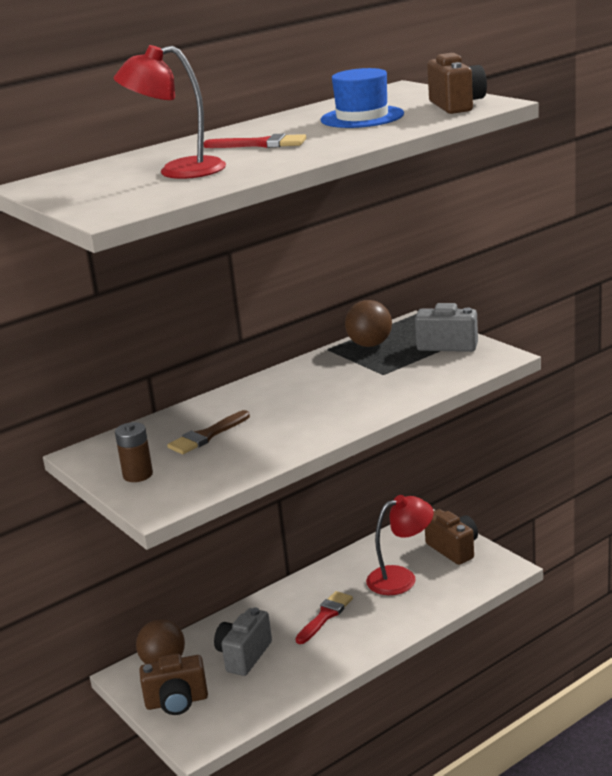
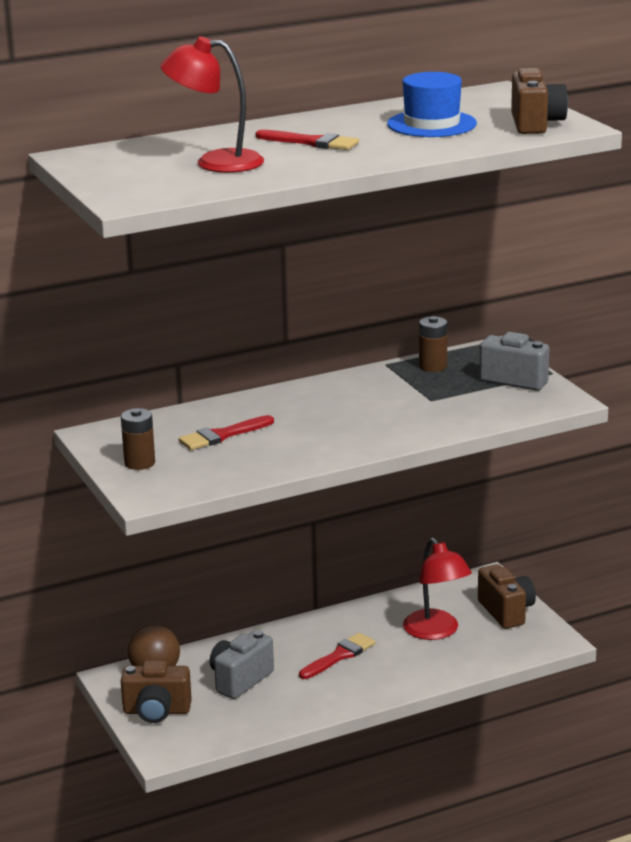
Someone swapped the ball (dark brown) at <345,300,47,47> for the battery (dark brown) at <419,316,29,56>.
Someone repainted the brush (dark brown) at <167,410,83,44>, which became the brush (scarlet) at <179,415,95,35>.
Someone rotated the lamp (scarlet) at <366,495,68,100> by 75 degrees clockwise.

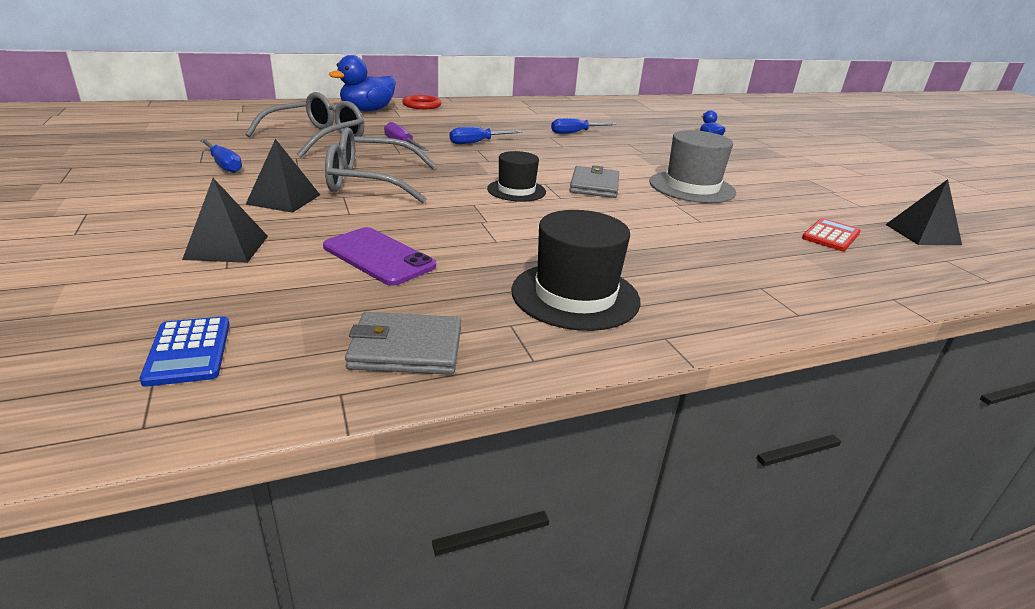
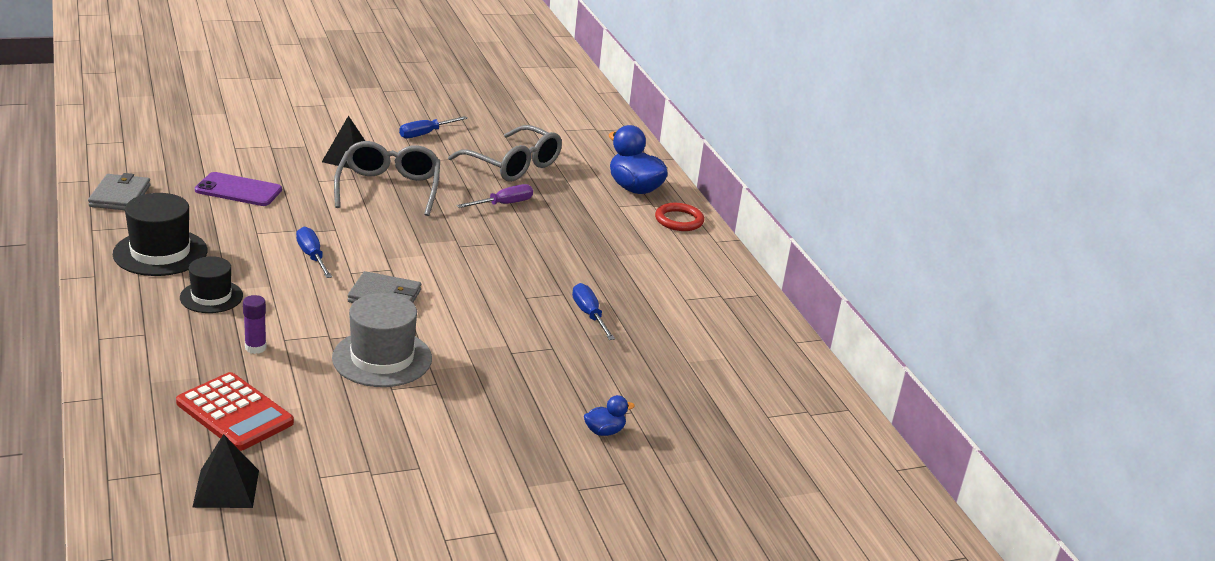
Someone took away the calculator (royal blue) at <139,317,91,70>.
Someone took away the pyramid shape (black) at <182,178,86,85>.
Someone put down the glue stick (violet) at <243,295,24,59>.
Someone carried the hand screwdriver (royal blue) from <449,127,73,17> to <296,227,36,51>.
Someone carried the hat (black) from <487,151,59,51> to <180,256,63,57>.
Someone rotated the smartphone (violet) at <323,227,113,59> by 60 degrees clockwise.
Someone scaled the calculator (scarlet) at <802,218,59,33> by 1.59.

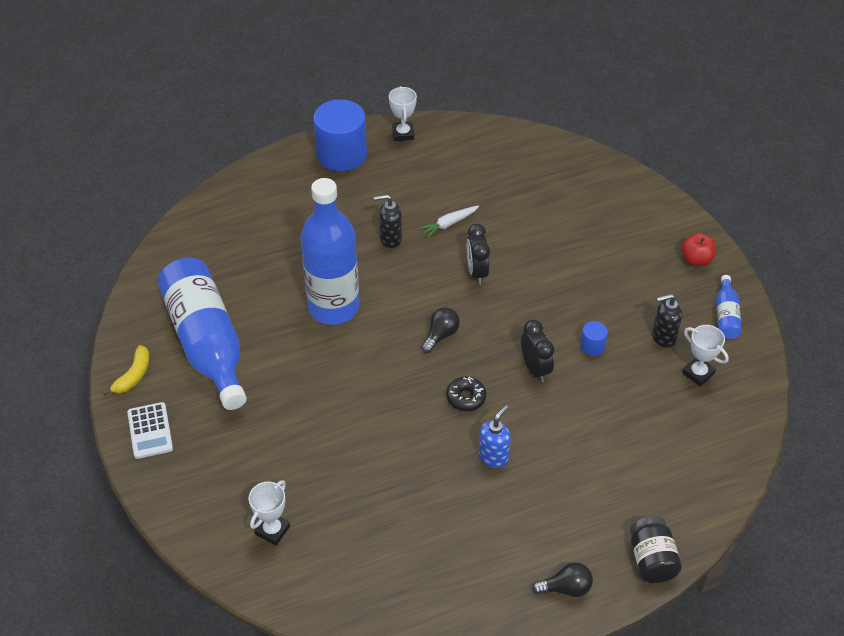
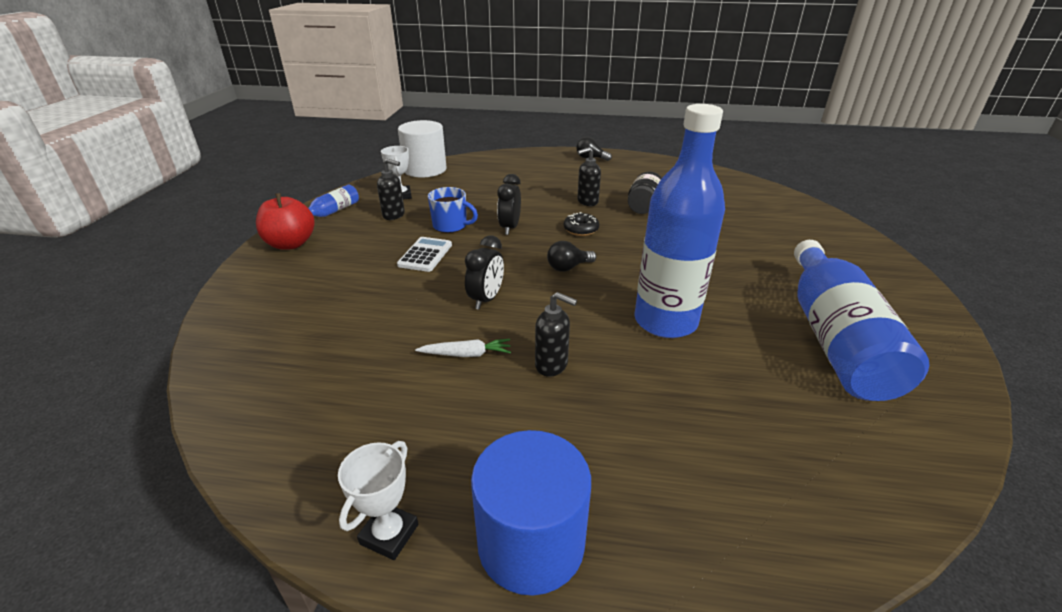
Someone took away the banana fruit (yellow) at <103,345,47,50>.
Someone took away the trophy (white) at <249,480,41,65>.
Someone put down the cylinder shape (white) at <398,120,49,57>.
Someone carried the calculator (white) from <127,402,46,57> to <397,237,55,35>.
Someone carried the preserve jar (black) from <630,516,52,67> to <628,171,34,43>.
Someone swapped the cylinder shape (royal blue) at <580,321,28,35> for the mug (royal blue) at <428,187,50,46>.
Someone repainted the soap pump (royal blue) at <479,405,32,63>, which became the soap pump (black) at <577,147,24,59>.
Someone scaled the apple fruit (scarlet) at <681,233,35,33> by 1.53.

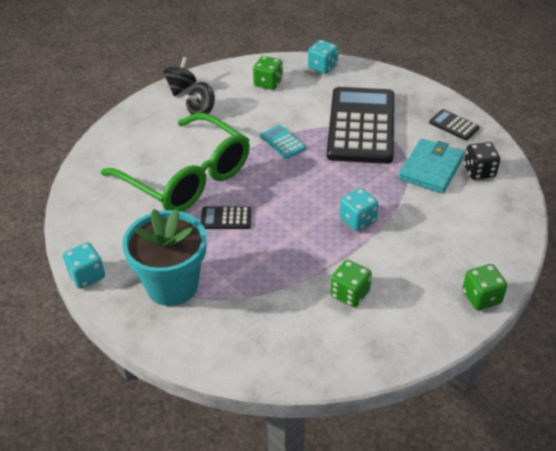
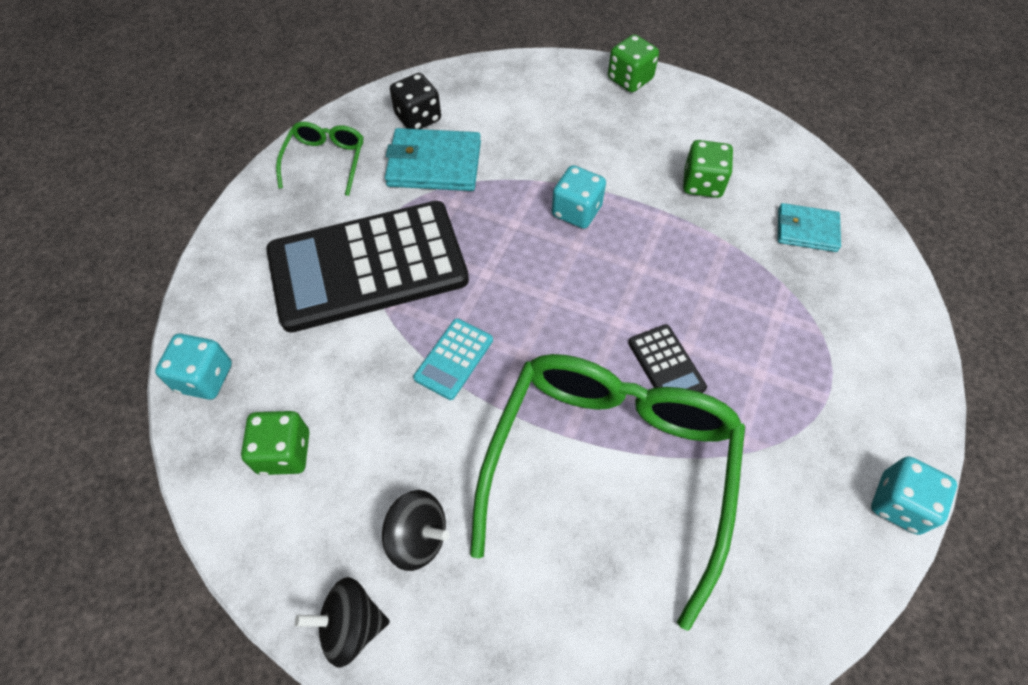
Someone took away the potted plant (turquoise) at <122,209,84,97>.
Someone put down the card wallet (turquoise) at <778,203,63,49>.
Someone swapped the calculator (black) at <429,109,51,31> for the spectacles (green) at <276,122,87,74>.

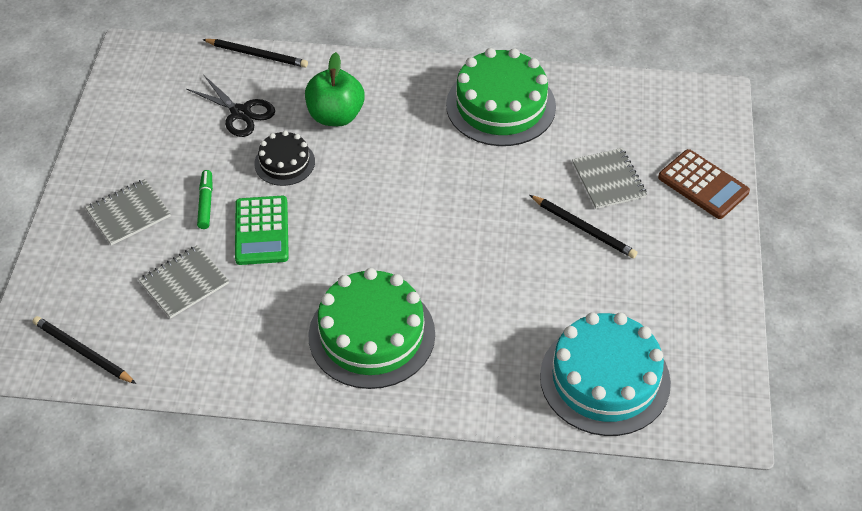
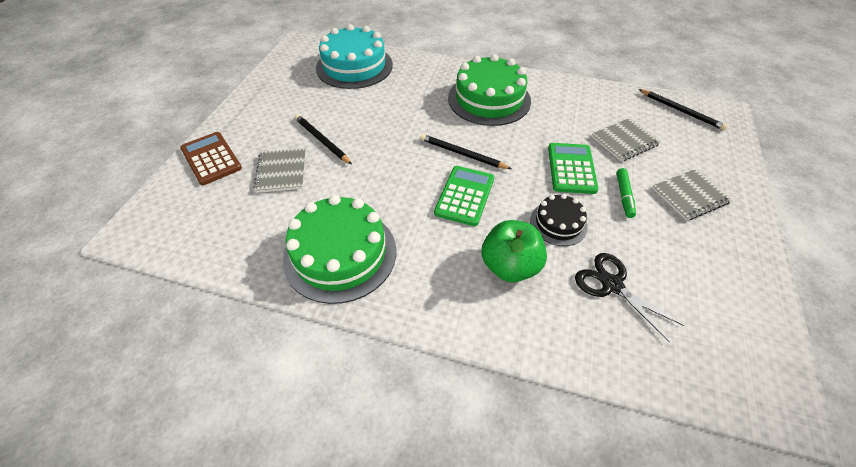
Someone put down the calculator (green) at <434,166,60,60>.
Someone carried the lead pencil (black) from <202,39,106,29> to <420,134,92,35>.

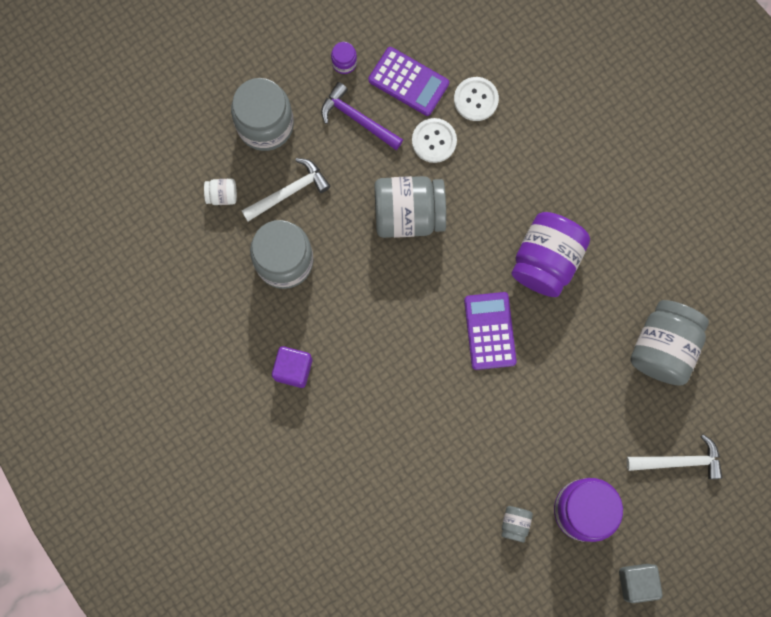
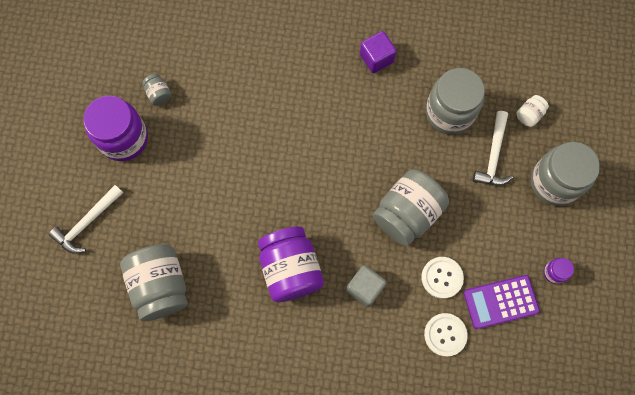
Someone took away the claw hammer (violet) at <321,82,82,68>.
Someone took away the calculator (violet) at <464,292,53,78>.
Someone carried the block (gray) from <619,564,44,39> to <346,265,41,42>.

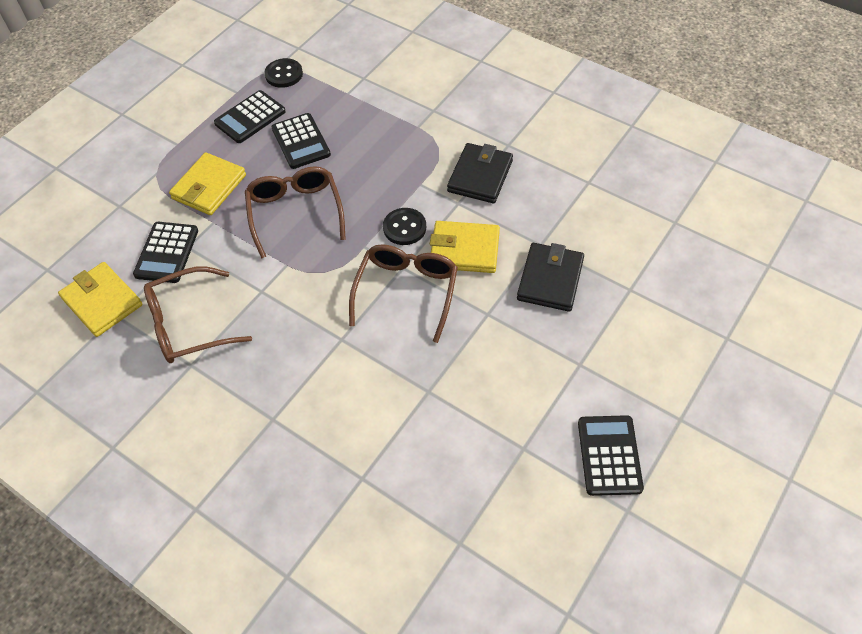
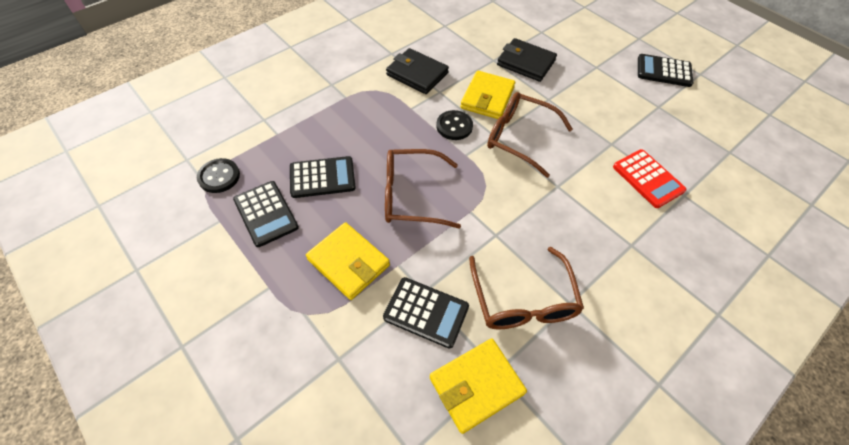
Someone put down the calculator (scarlet) at <613,149,73,59>.

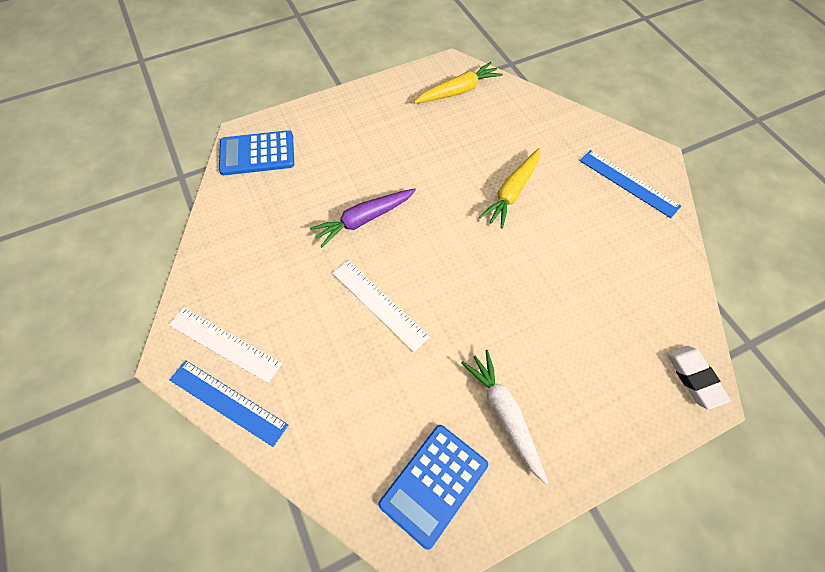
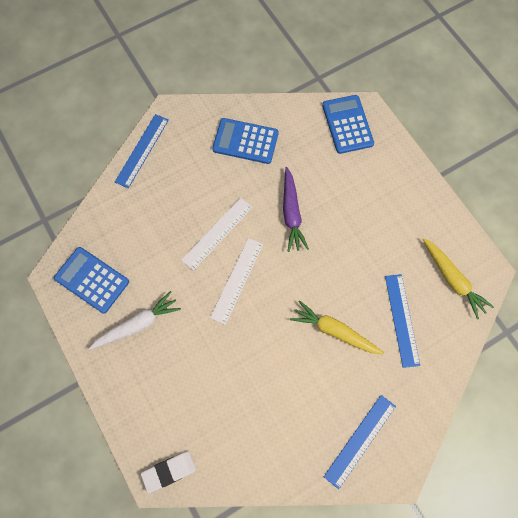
Someone put down the calculator (royal blue) at <212,118,67,46>.
Someone put down the measuring stick (royal blue) at <385,274,35,94>.
Someone carried the measuring stick (white) from <169,307,113,76> to <210,238,53,87>.
Someone rotated the root vegetable (violet) at <310,188,106,59> by 150 degrees counterclockwise.

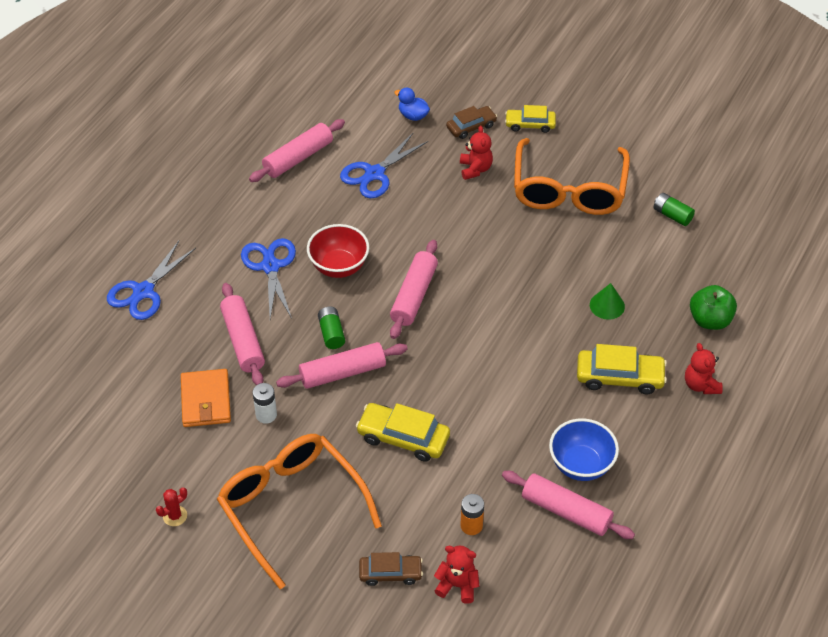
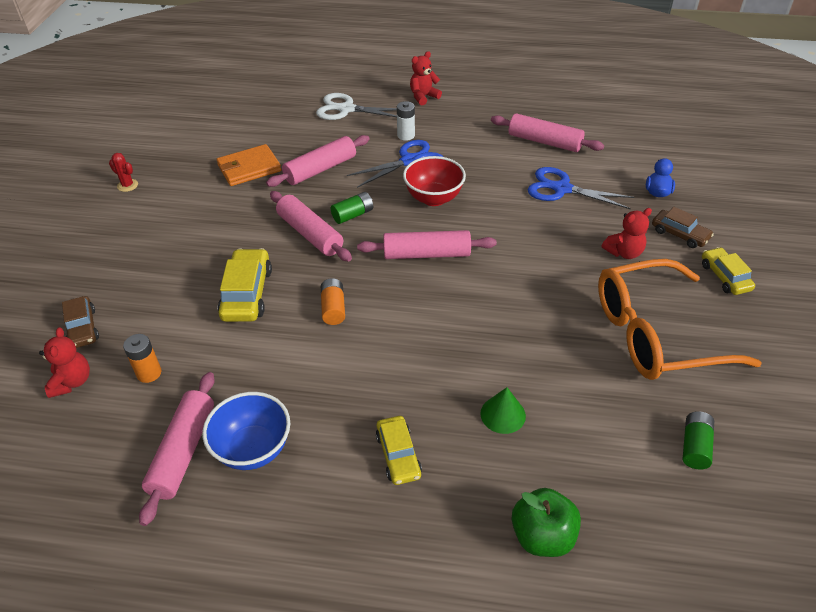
Someone took away the spectacles (bright orange) at <217,434,165,155>.
Someone put down the battery (bright orange) at <321,278,24,47>.
Someone carried the battery (white) from <253,383,24,41> to <397,101,18,40>.
Someone carried the teddy (scarlet) from <685,343,38,51> to <410,51,32,54>.
Someone repainted the shears (royal blue) at <107,241,89,79>, which became the shears (white) at <316,93,81,27>.
Someone scaled the car (yellow) at <577,344,90,50> by 0.65.

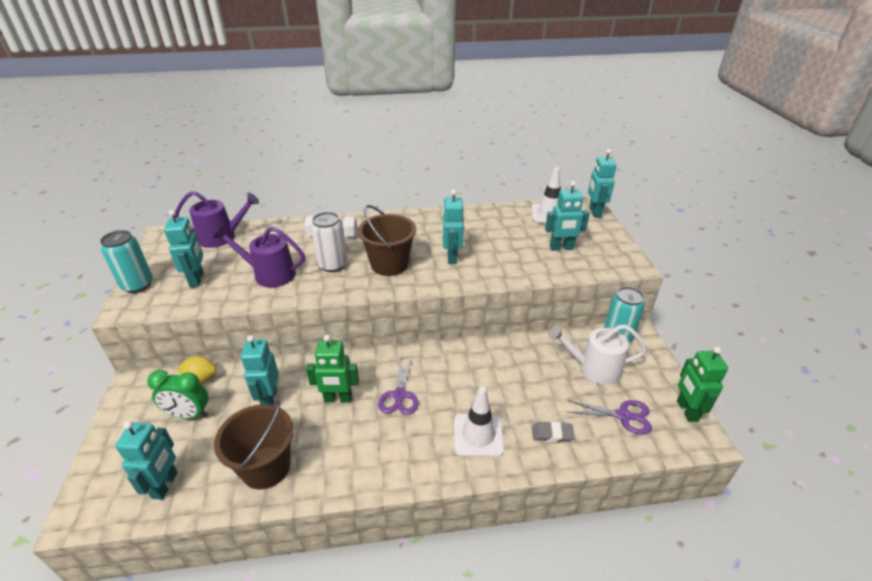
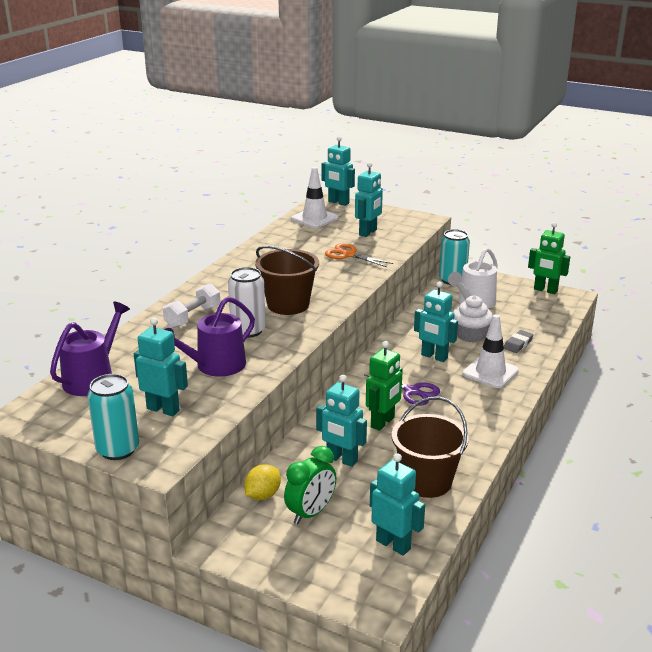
Someone took away the shears (violet) at <567,400,85,35>.
Someone put down the shears (bright orange) at <325,243,68,24>.
Someone put down the muffin (white) at <453,295,40,47>.
Someone carried the robot (turquoise) from <442,189,22,75> to <414,282,44,80>.

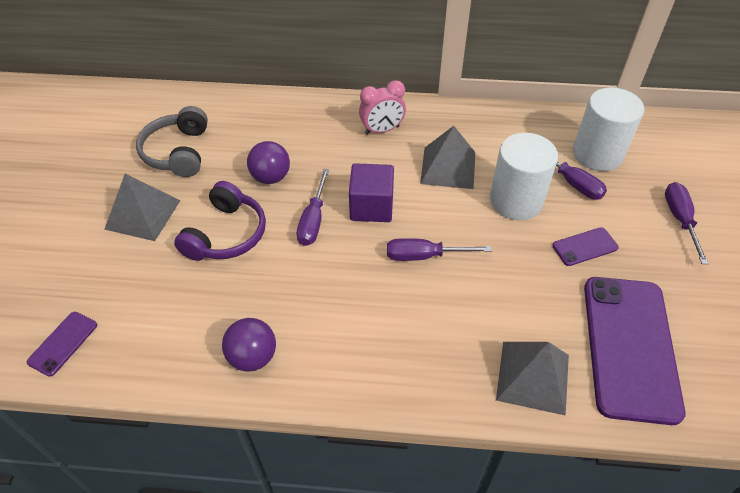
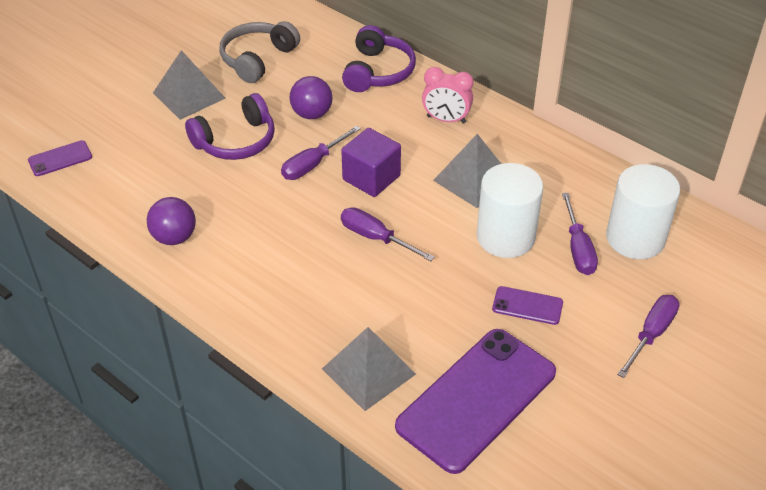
Someone put down the headphones (violet) at <342,25,74,67>.

